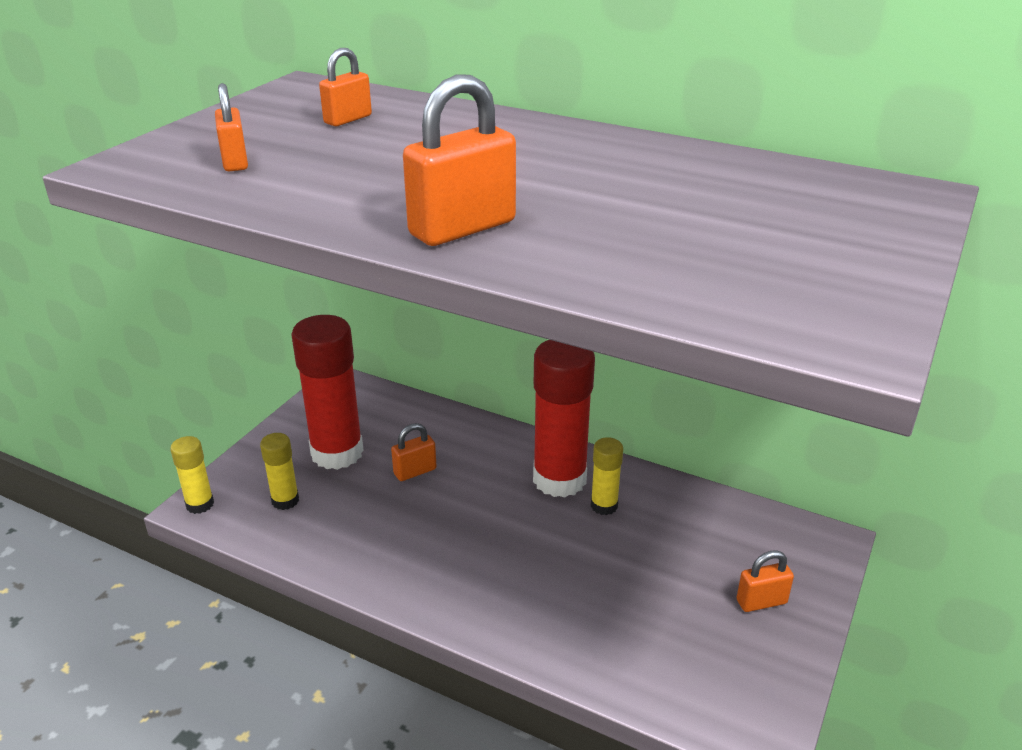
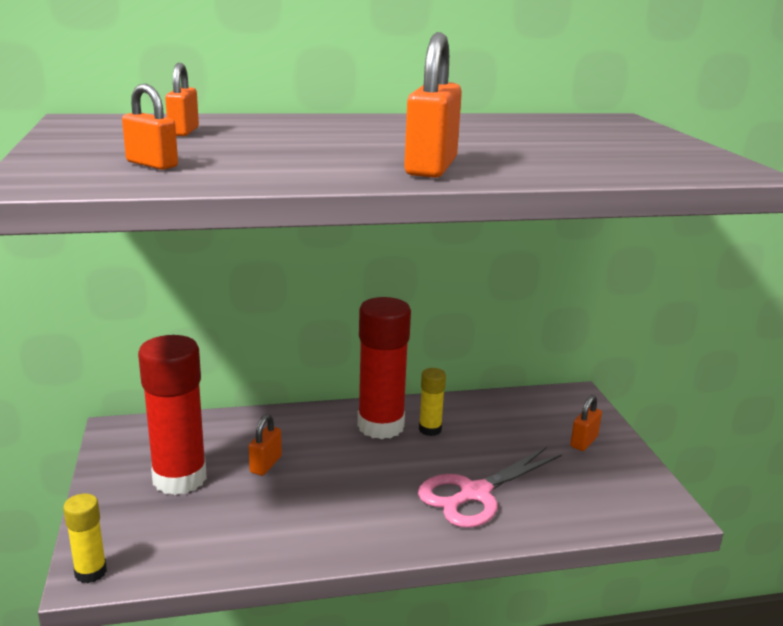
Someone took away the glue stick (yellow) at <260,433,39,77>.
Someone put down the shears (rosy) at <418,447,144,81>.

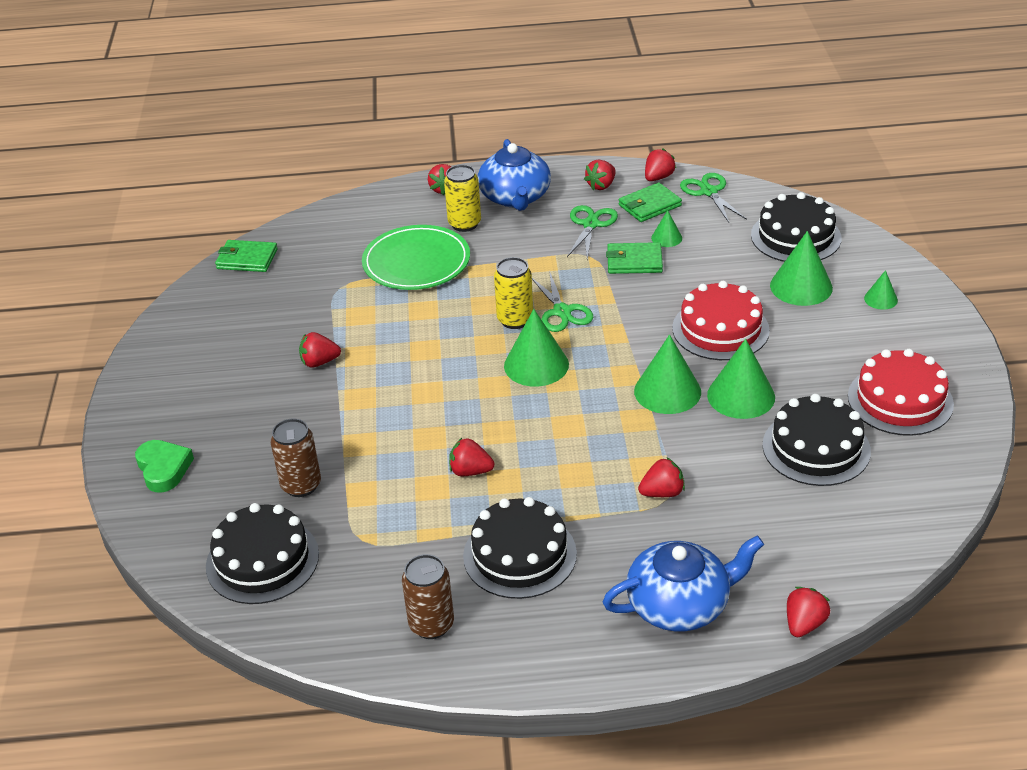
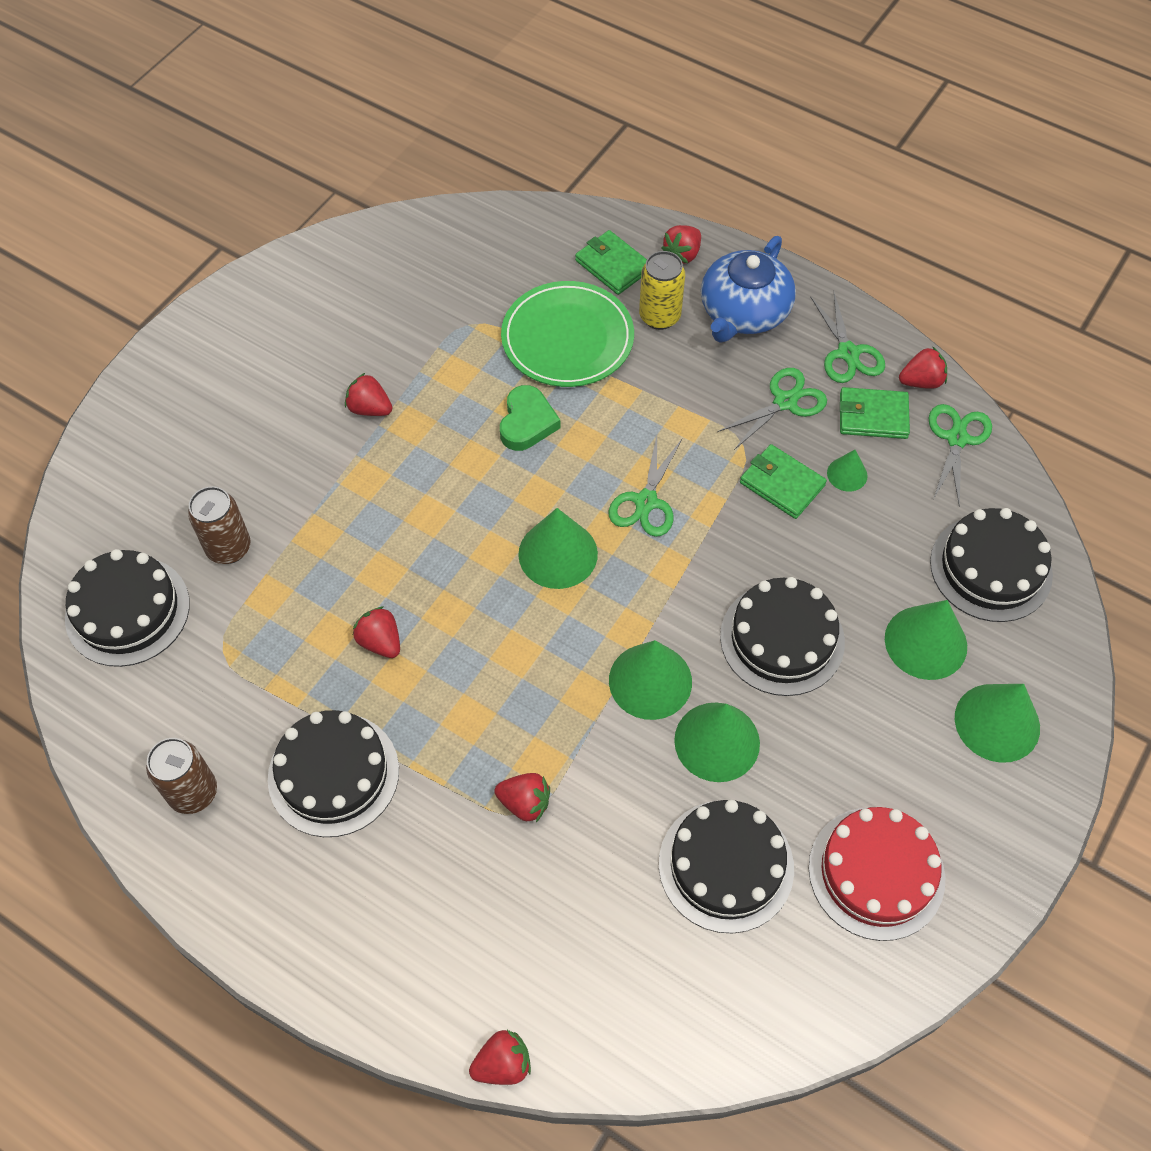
Someone took away the tin (yellow) at <494,257,39,72>.
Someone took away the tea pot (royal blue) at <603,535,161,97>.
Someone carried the love heart (green) from <135,440,59,53> to <500,385,60,66>.
Someone carried the card wallet (green) from <215,240,63,32> to <575,230,72,65>.
Someone swapped the berry (scarlet) at <584,160,32,30> for the shears (green) at <810,293,75,90>.
Someone repainted the layer cake (scarlet) at <672,281,98,79>, which became the layer cake (black) at <720,577,125,119>.
Someone scaled the cone (green) at <864,270,34,40> by 1.90.

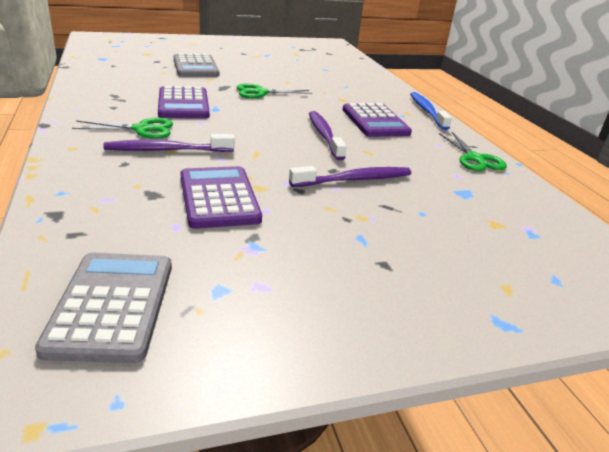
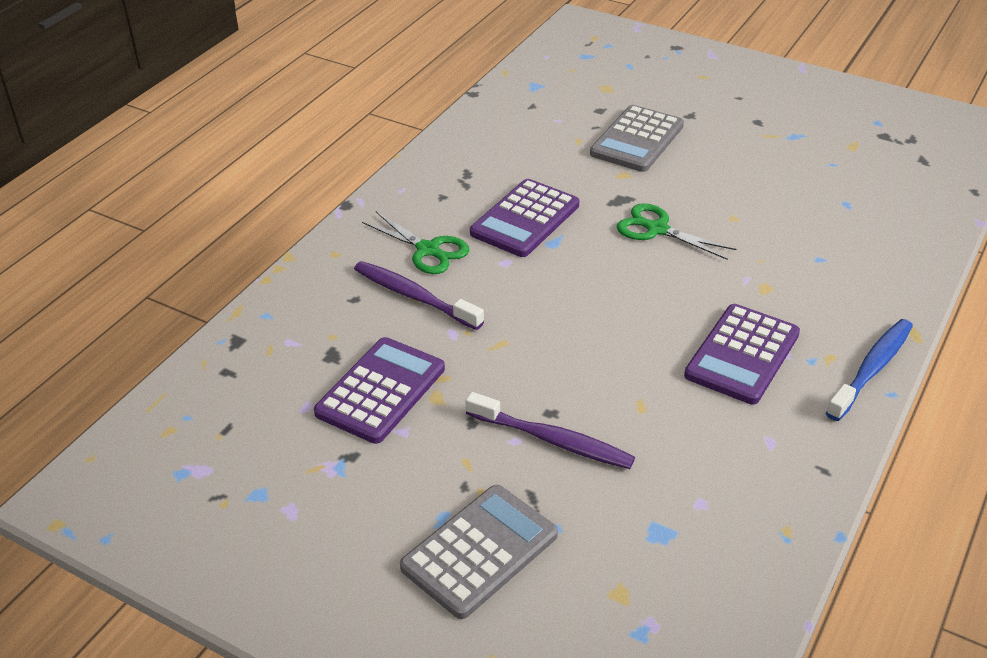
Someone took away the dental brush (violet) at <309,111,38,49>.
Someone took away the shears (green) at <439,132,68,39>.
Someone carried the calculator (gray) from <35,253,137,110> to <400,485,158,134>.

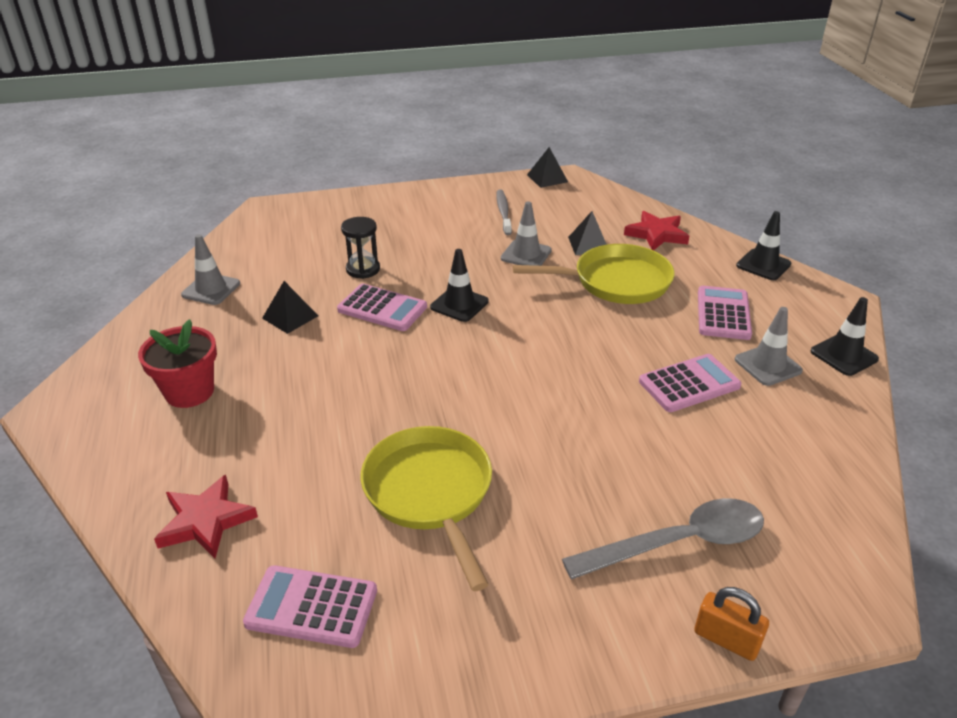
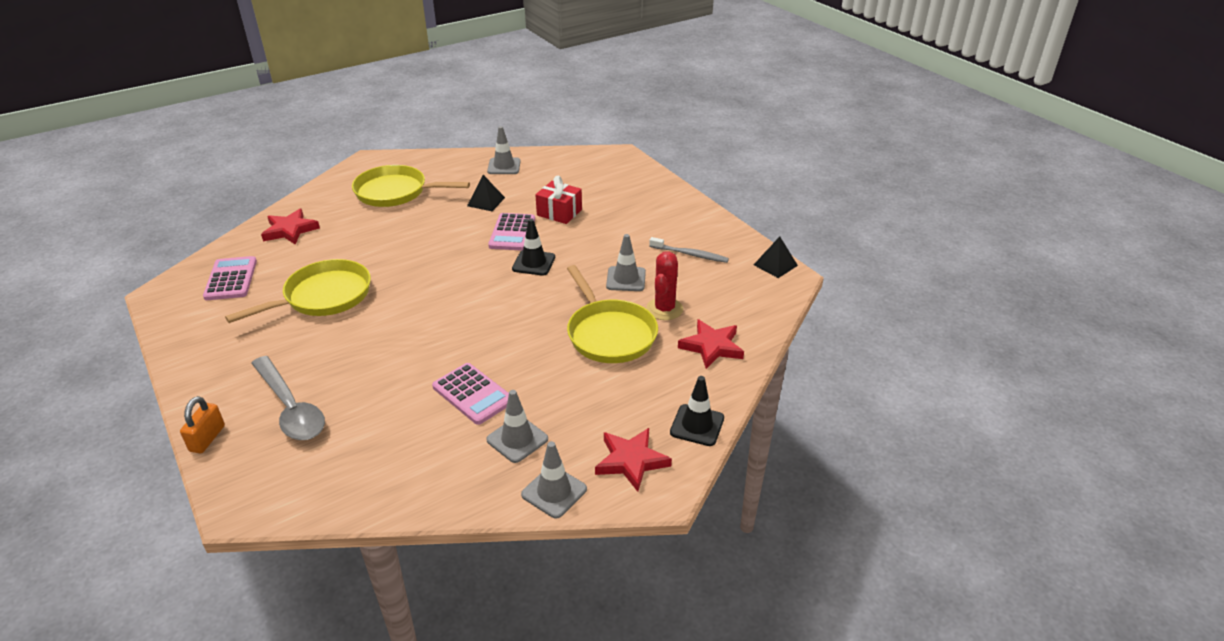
Someone took away the calculator (rosy) at <698,286,54,54>.
Someone put down the star shape (scarlet) at <595,428,77,64>.
Someone swapped the potted plant (scarlet) at <138,319,79,89> for the skillet (yellow) at <352,165,118,42>.
Someone swapped the sandglass (black) at <341,217,39,62> for the wrapped gift (scarlet) at <536,176,46,48>.
Someone swapped the pyramid shape (black) at <568,211,39,44> for the cactus (scarlet) at <646,251,37,69>.
Someone repainted the safety cone (black) at <810,297,69,79>, which became the safety cone (gray) at <521,441,66,77>.
Someone rotated the dental brush (gray) at <496,190,16,45> by 45 degrees clockwise.

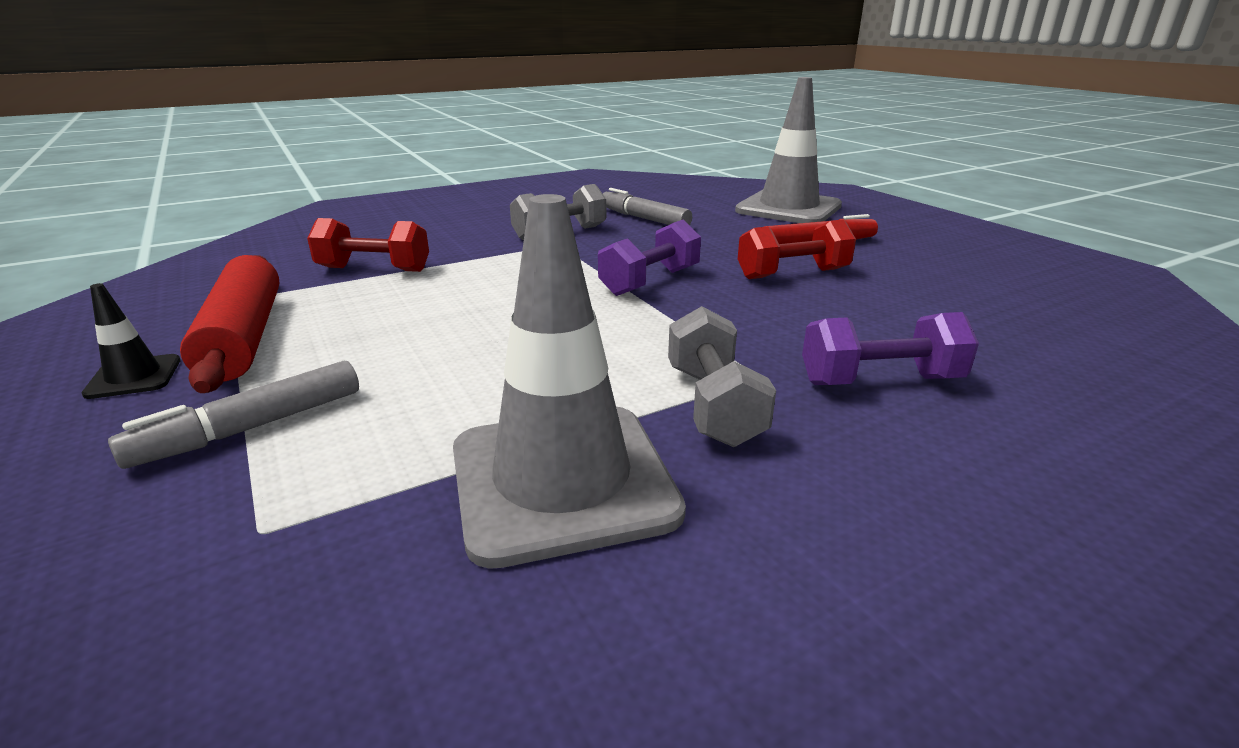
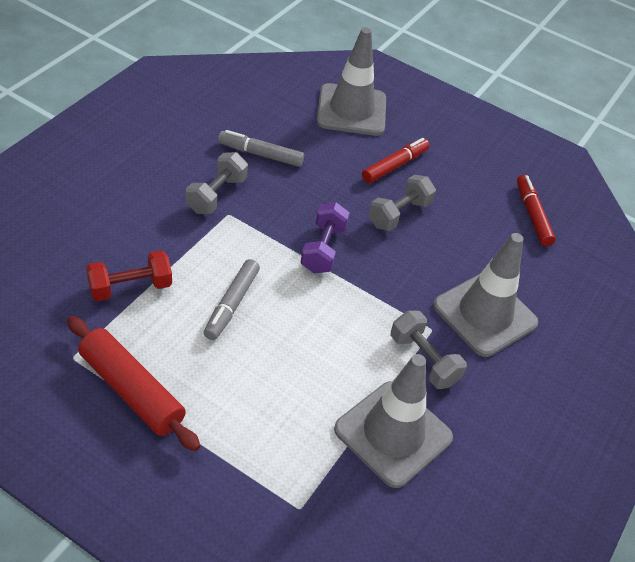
Someone took away the safety cone (black) at <82,283,99,116>.
Someone put down the felt pen (scarlet) at <517,175,39,71>.
Someone carried the felt pen (gray) from <108,361,251,108> to <204,259,56,81>.
Someone swapped the hand weight (violet) at <802,312,177,73> for the safety cone (gray) at <433,233,105,124>.
Someone repainted the hand weight (scarlet) at <738,219,118,60>, which became the hand weight (gray) at <368,175,68,56>.

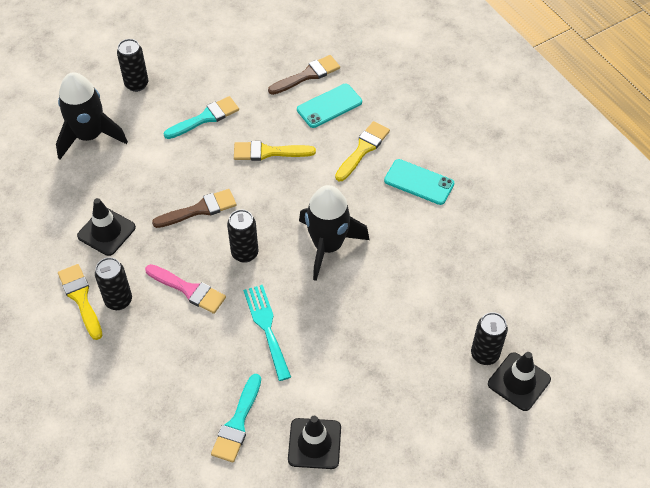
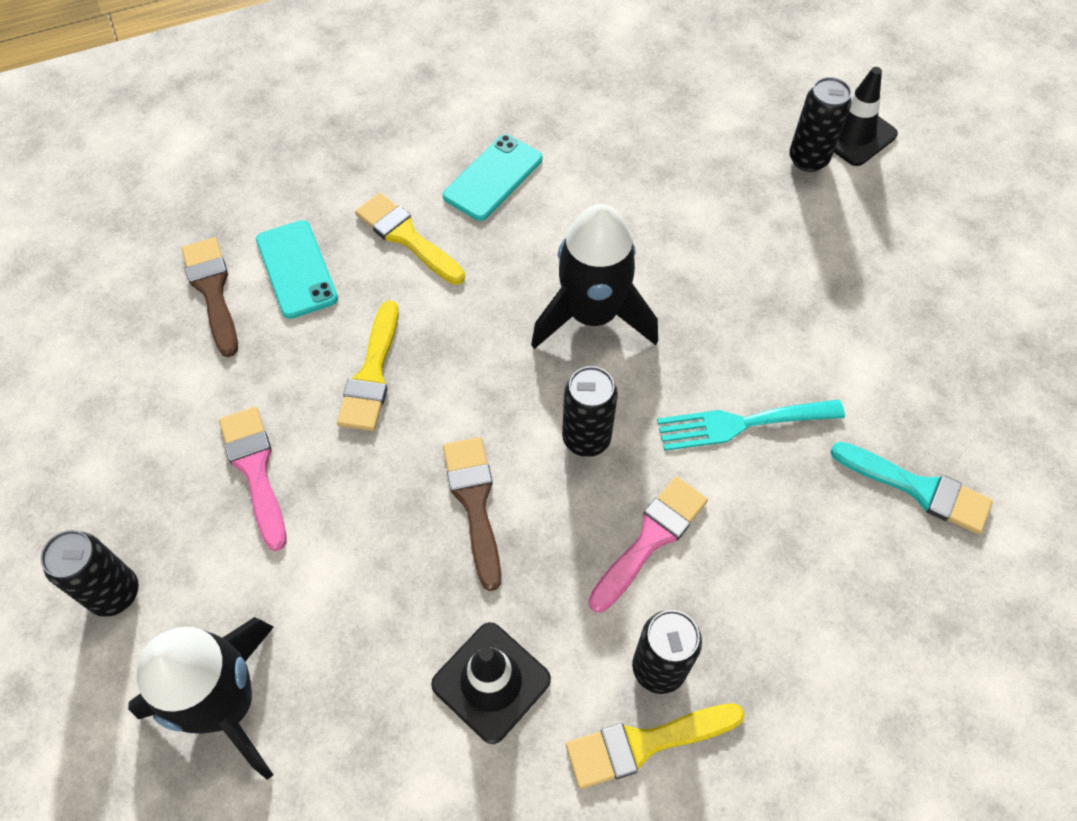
Someone took away the safety cone (black) at <288,416,53,53>.
Someone repainted the brush (turquoise) at <164,96,75,43>, which became the brush (rosy) at <219,407,67,144>.

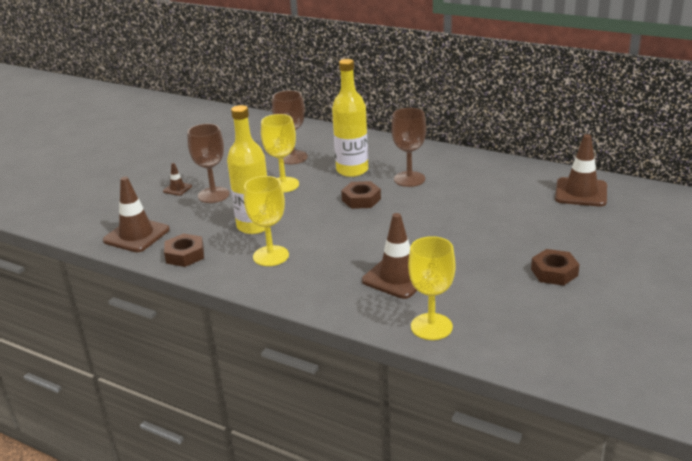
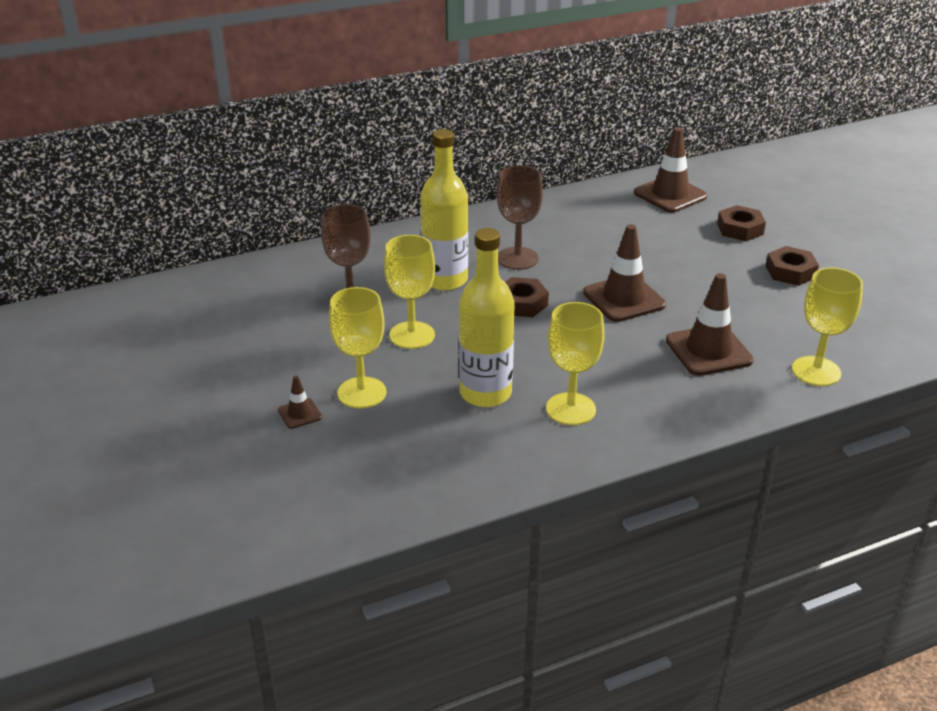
Someone carried the safety cone (dark brown) from <103,177,67,75> to <583,224,83,98>.
Someone carried the nut (dark brown) from <164,233,40,34> to <717,205,49,36>.
Someone repainted the wine glass (dark brown) at <187,124,43,79>, which became the wine glass (yellow) at <329,287,57,121>.

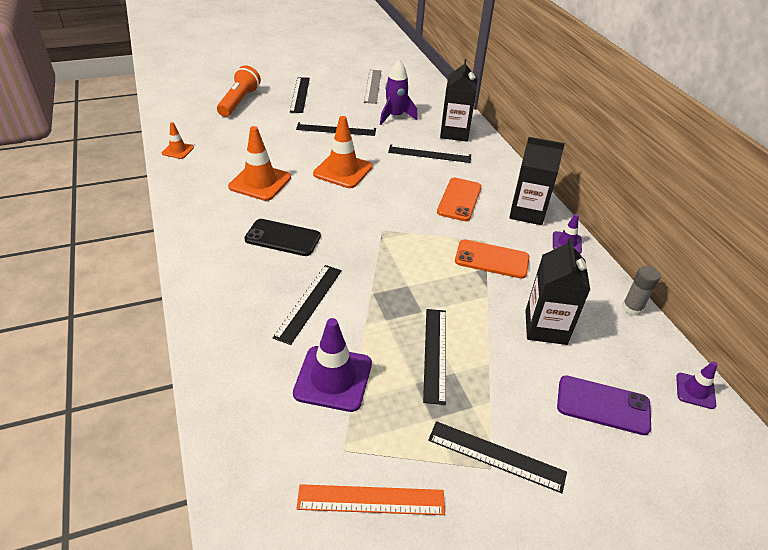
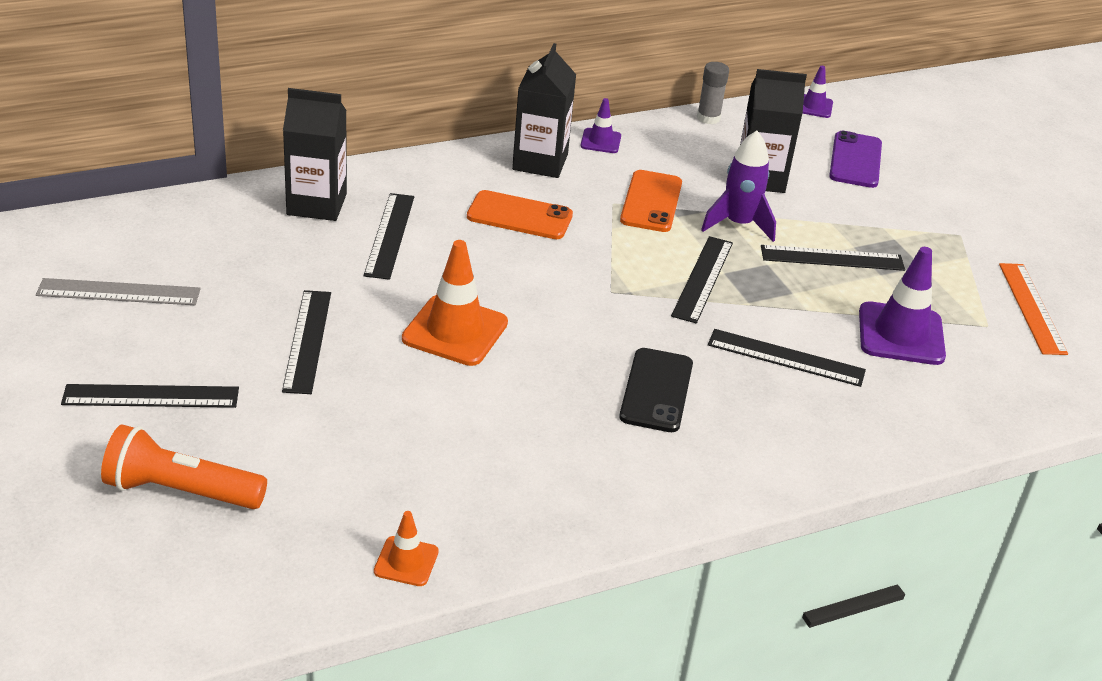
Someone took away the safety cone (bright orange) at <228,126,63,75>.
Someone carried the toy rocket (violet) from <380,60,38,65> to <701,131,75,111>.
Someone carried the measuring stick (black) from <428,421,139,72> to <671,236,62,88>.

